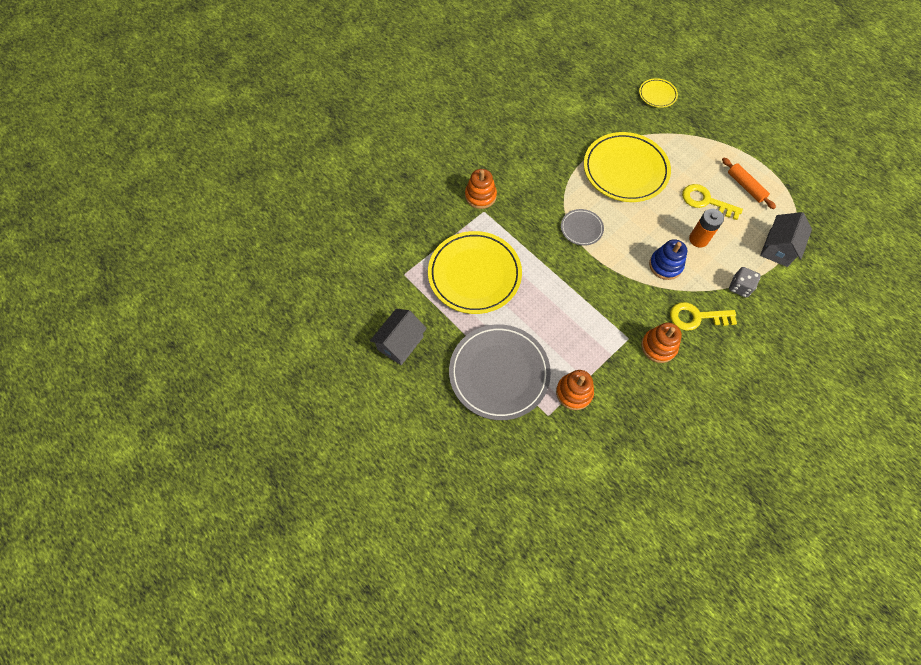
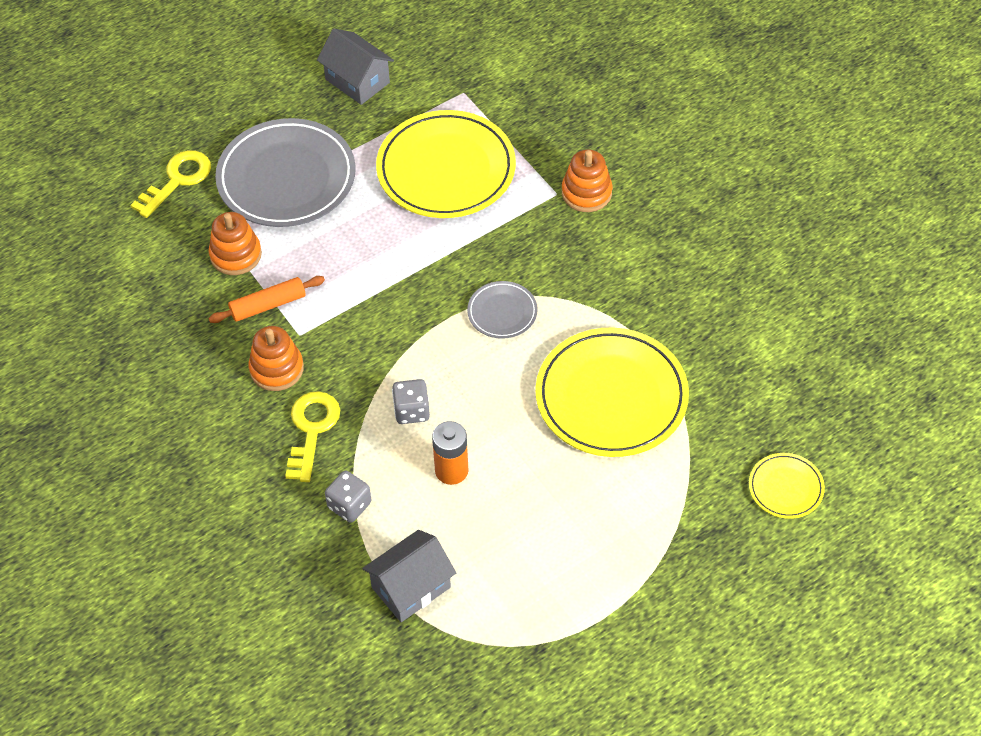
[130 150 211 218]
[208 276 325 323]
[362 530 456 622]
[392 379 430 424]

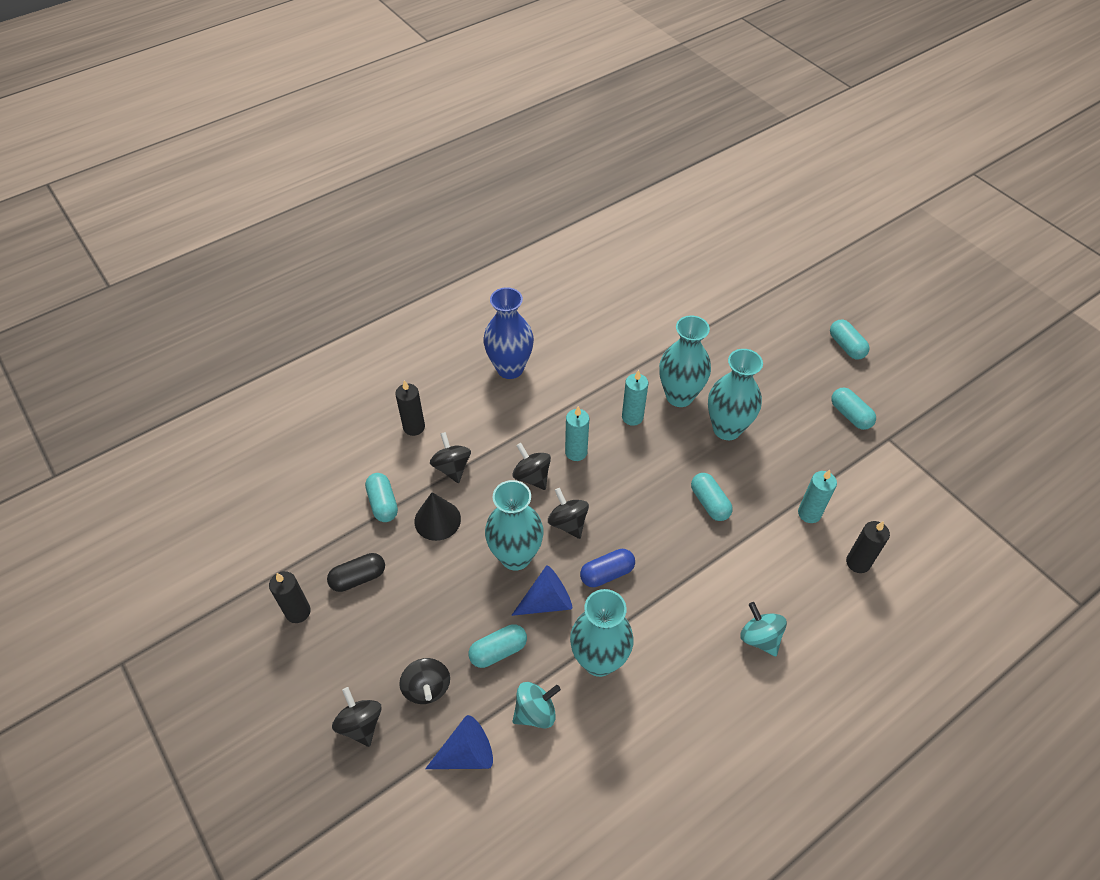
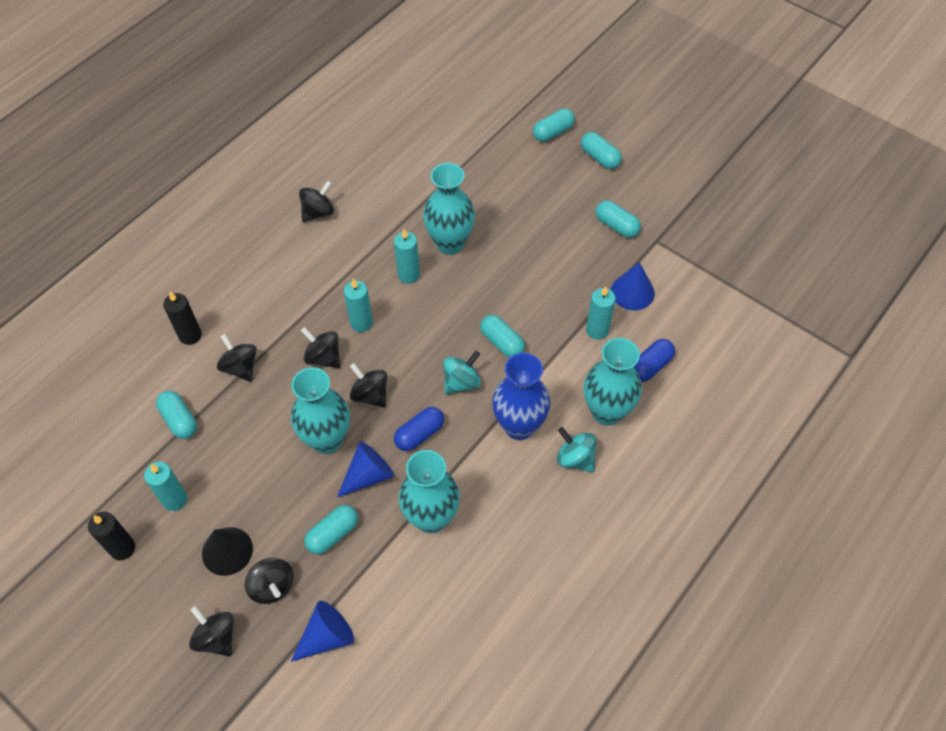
[144 462 187 511]
[202 527 253 576]
[299 181 334 222]
[443 351 481 395]
[492 353 550 440]
[533 108 575 142]
[584 338 642 426]
[611 262 655 310]
[634 339 675 382]

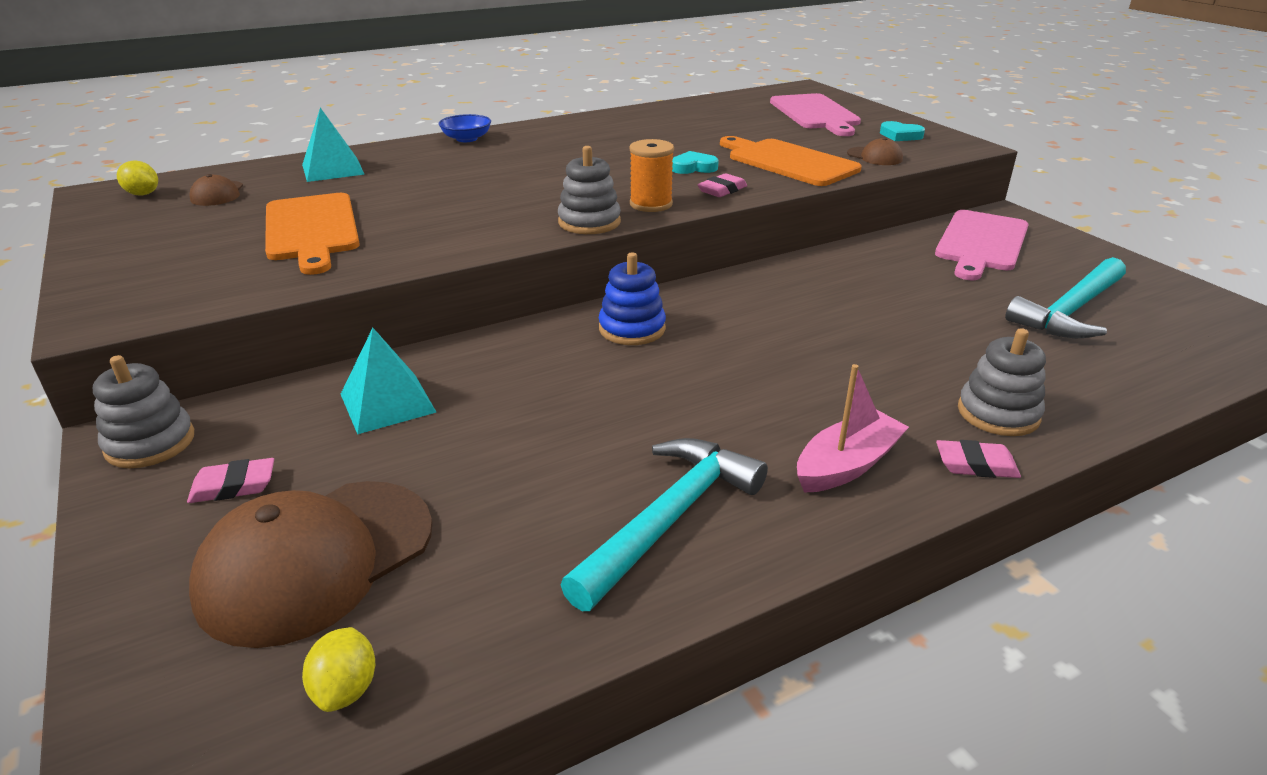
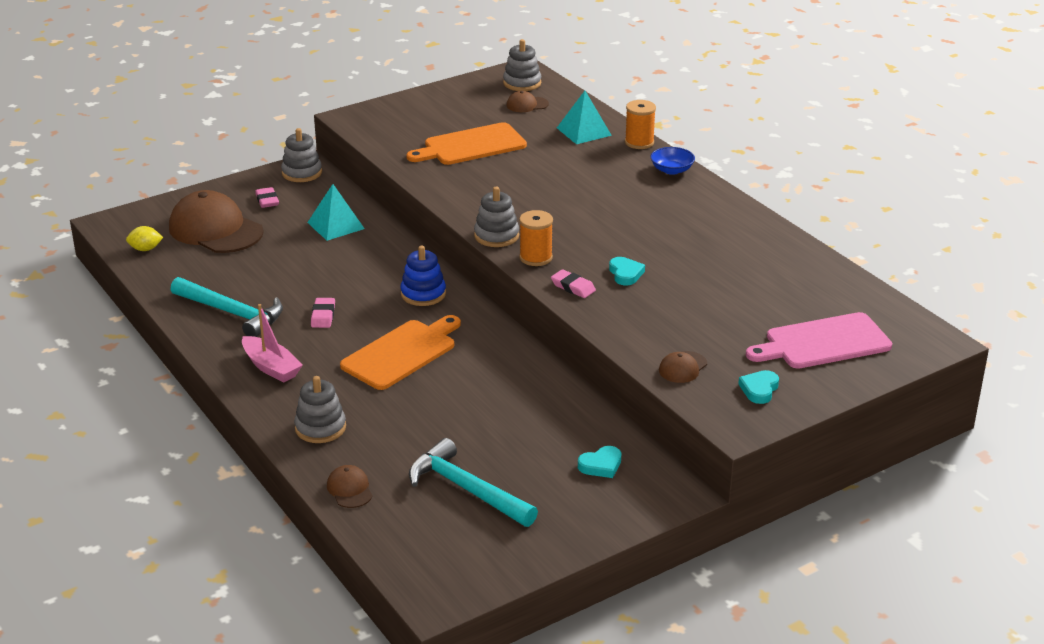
[311 298 335 328]
[327 465 373 508]
[340 315 461 390]
[503 39 541 91]
[578 446 621 478]
[625 100 656 149]

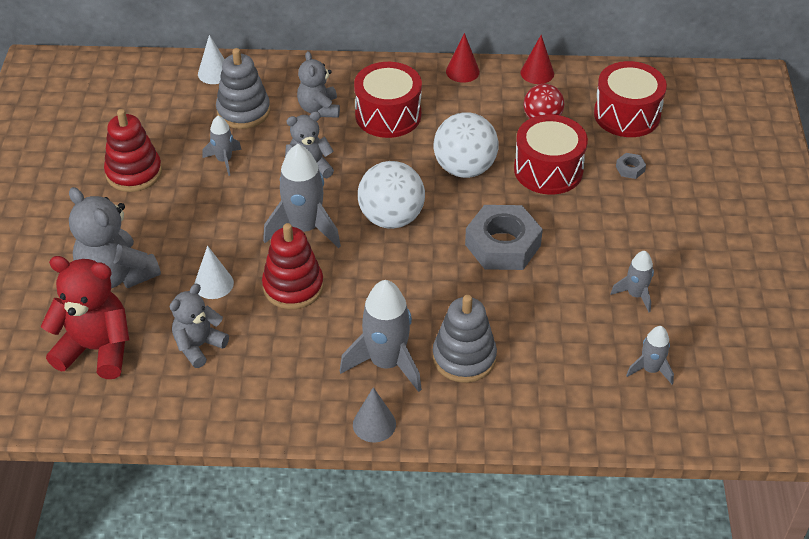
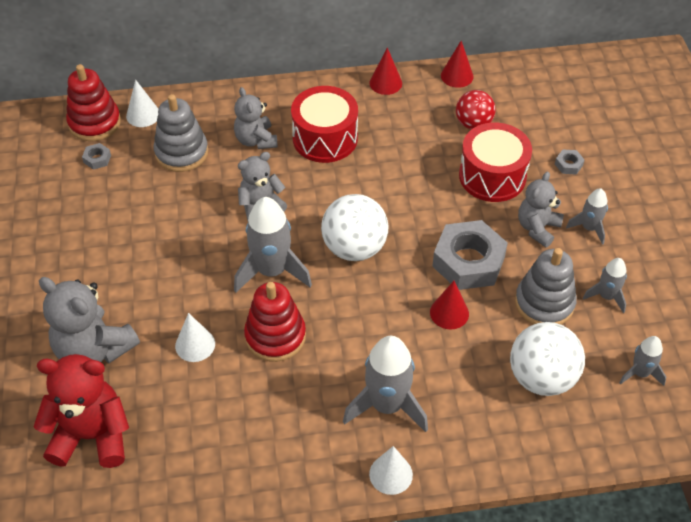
[66 64 121 141]
[82 143 111 170]
[369 446 413 495]
[430 281 469 329]
[510 322 585 396]
[515 248 577 325]
[518 172 564 247]
[566 189 608 245]
[594 61 667 137] (first image)

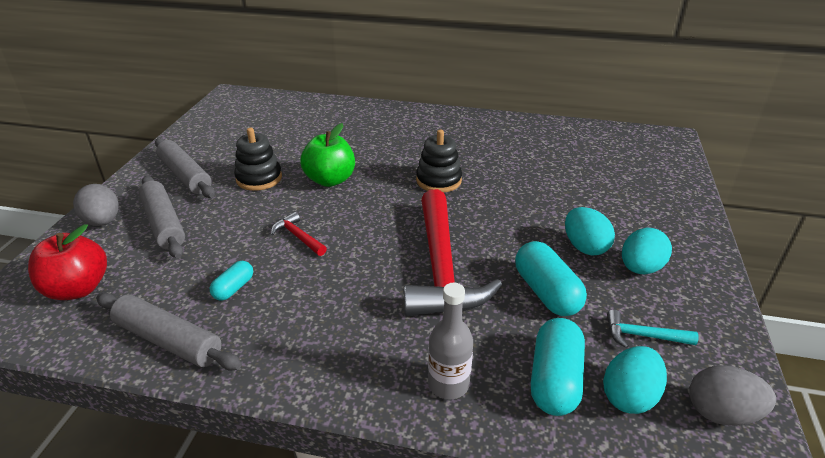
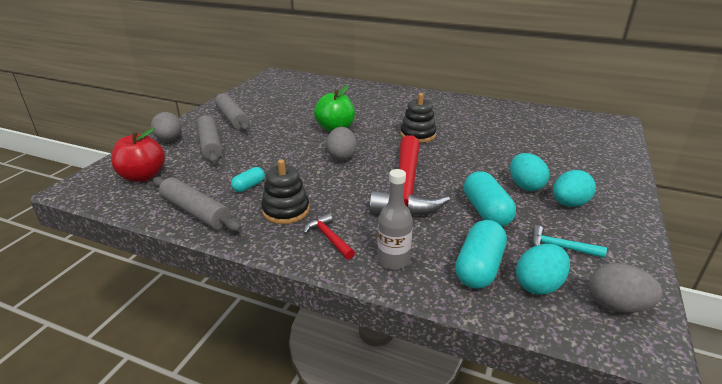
[261 160 310 224]
[303 213 355 260]
[326 127 357 161]

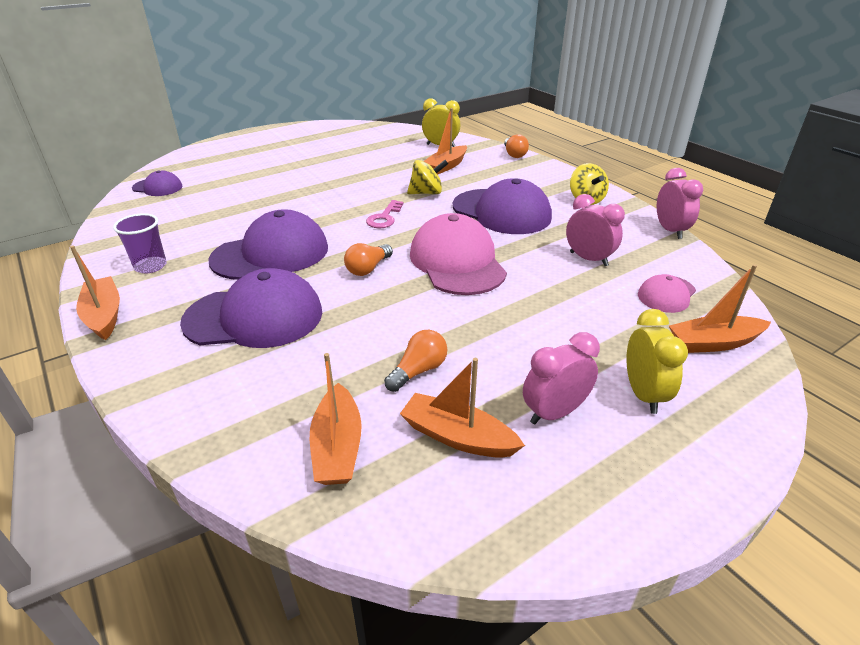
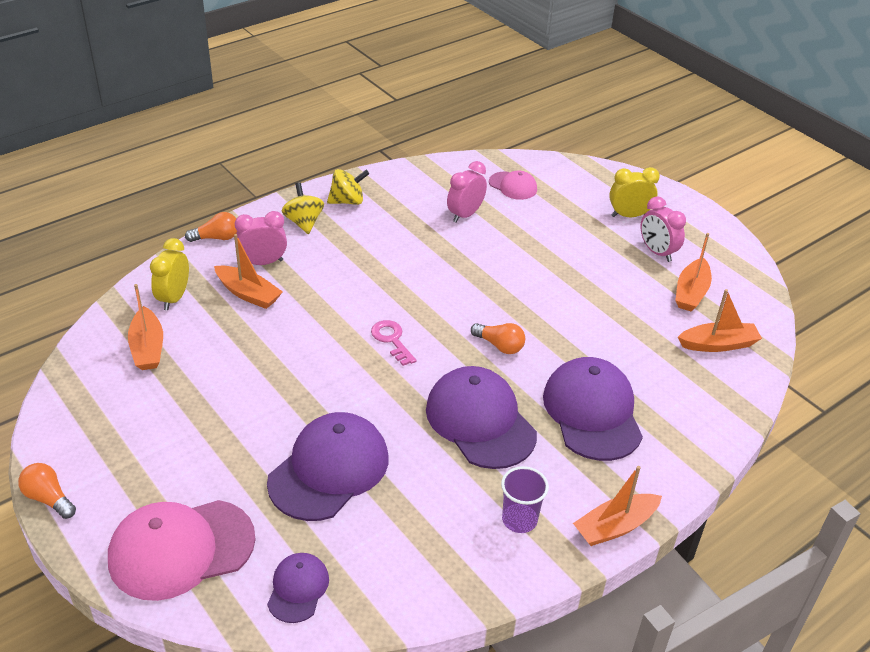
[18 463 76 519]
[108 500 256 601]
[128 284 163 370]
[235 211 287 265]
[267 412 388 521]
[282 182 324 234]
[371 320 416 366]

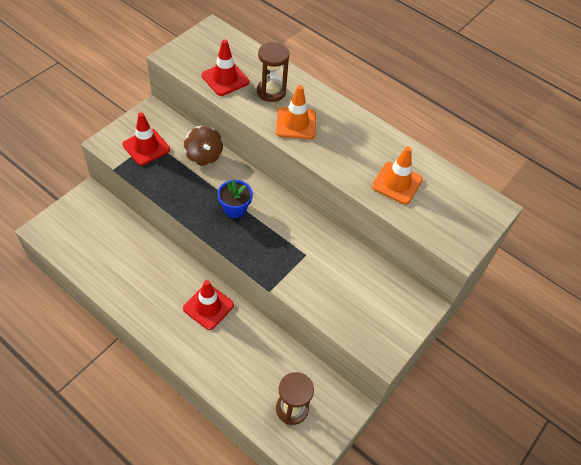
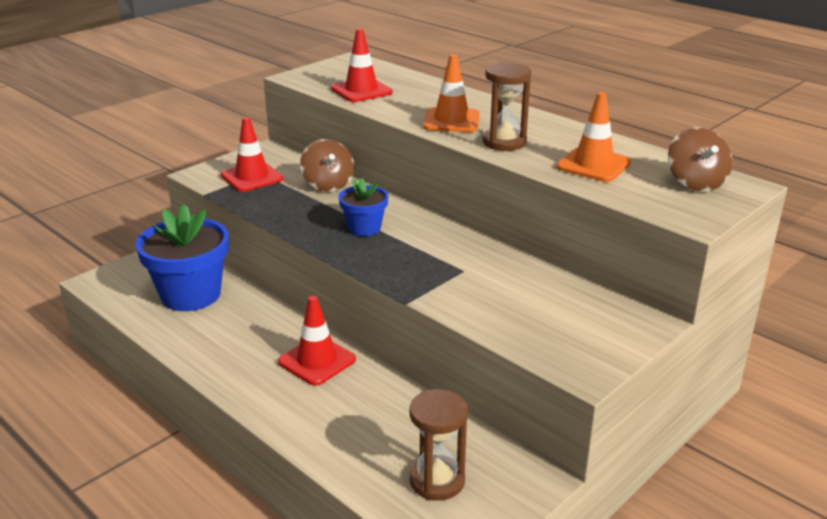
[135 204 229 311]
[483 62 531 151]
[668 127 733 192]

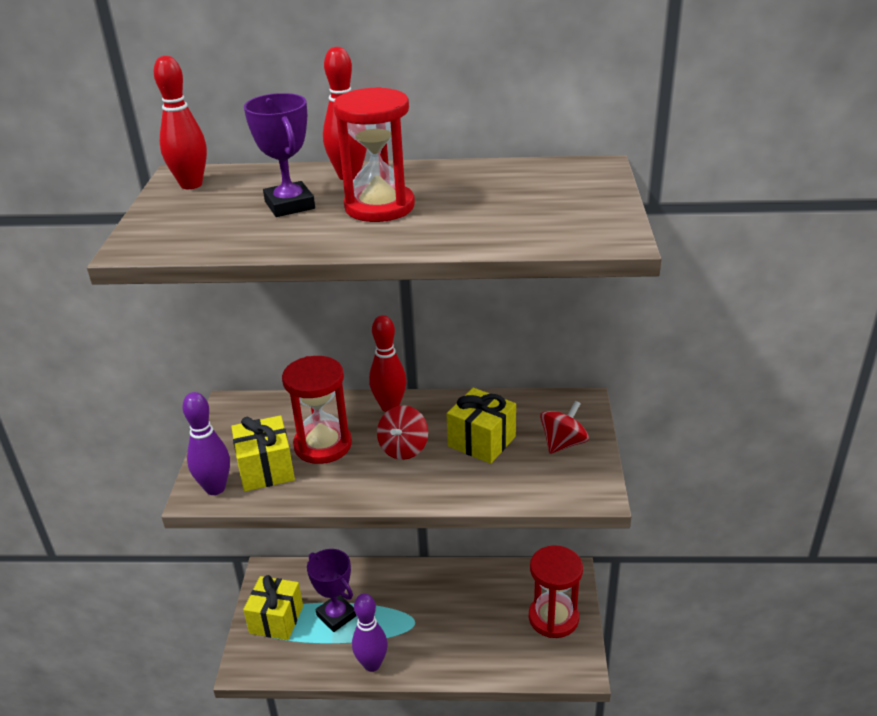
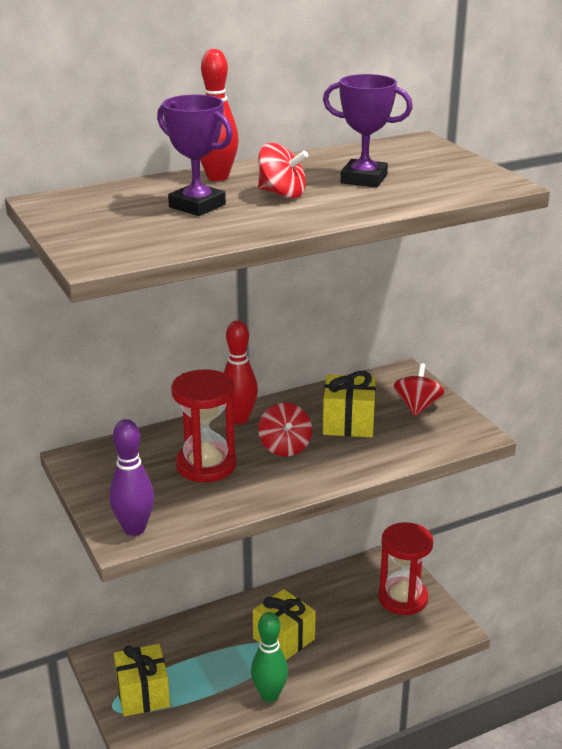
[251 612 288 702]
[253 589 316 660]
[258 143 308 199]
[323 74 413 187]
[154 56 207 189] (first image)

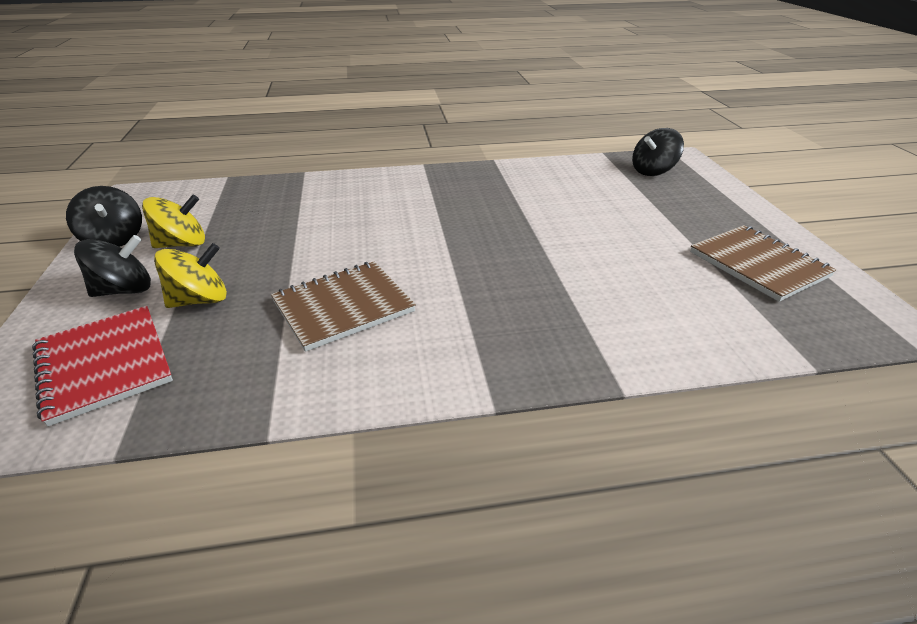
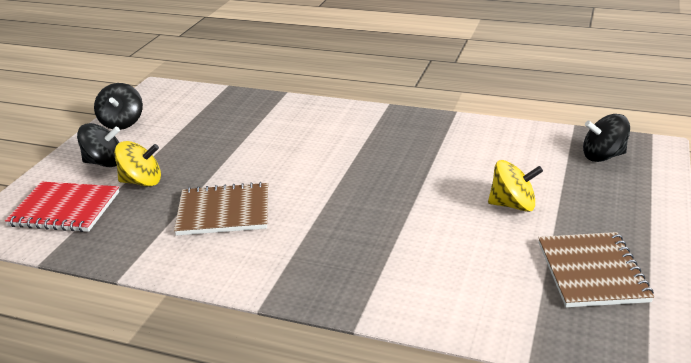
[5 182 119 232]
[488 160 543 212]

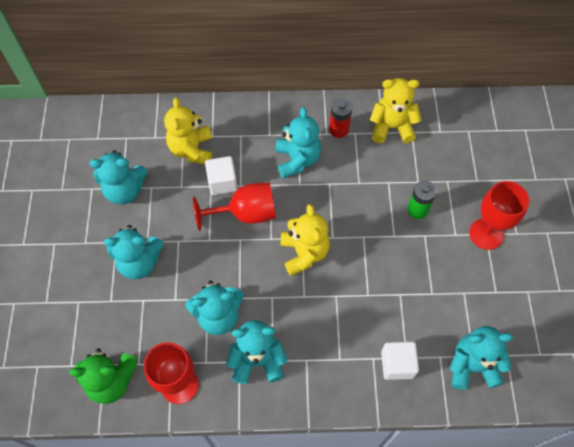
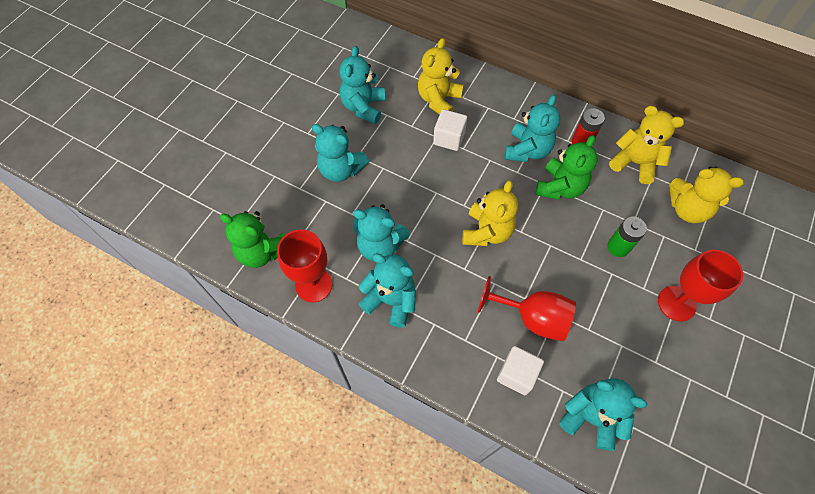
[339 46 385 124]
[478 276 576 341]
[535 135 598 200]
[669 166 744 223]

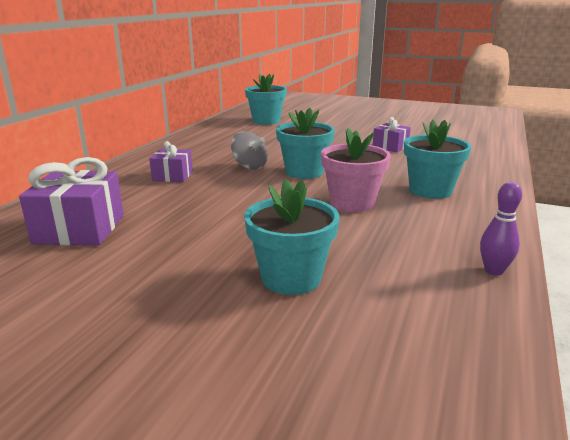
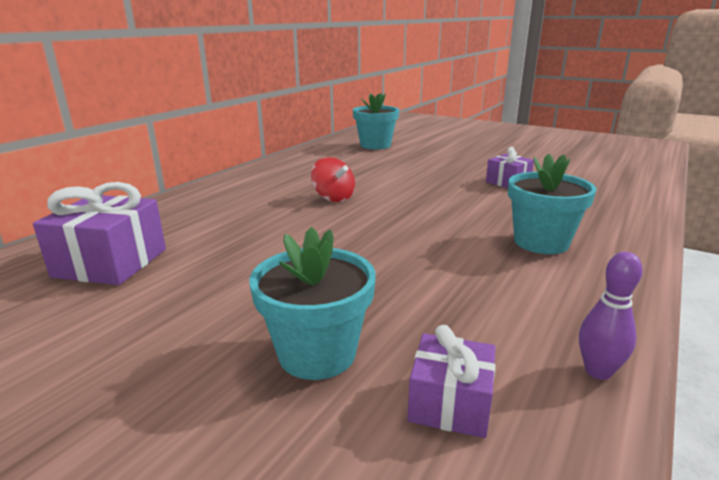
[311 157 355 202]
[408 325 496 438]
[276 108 335 179] (first image)
[321 128 391 212] (first image)

